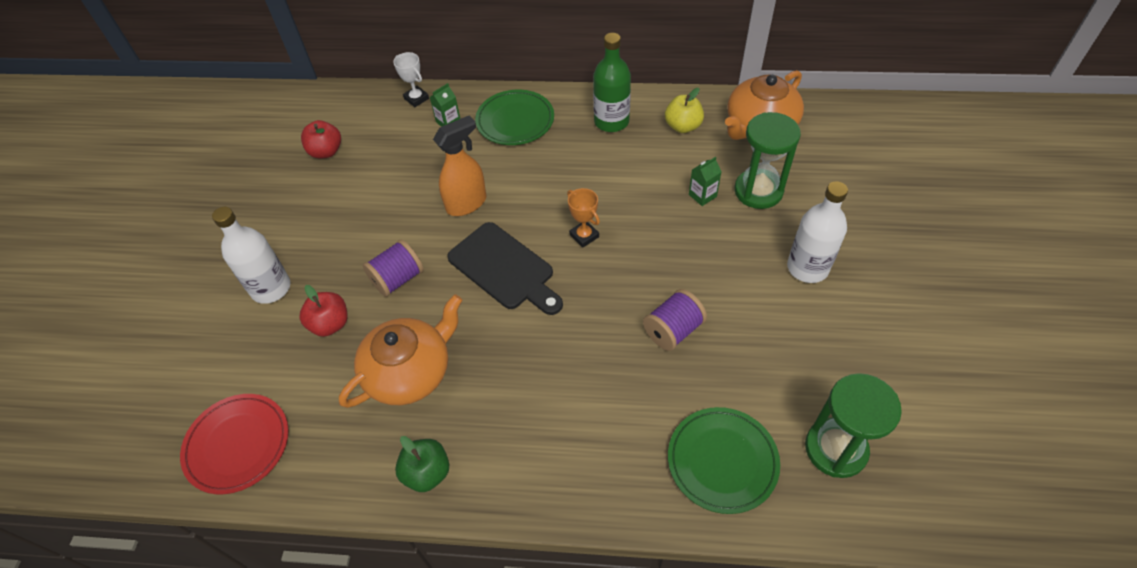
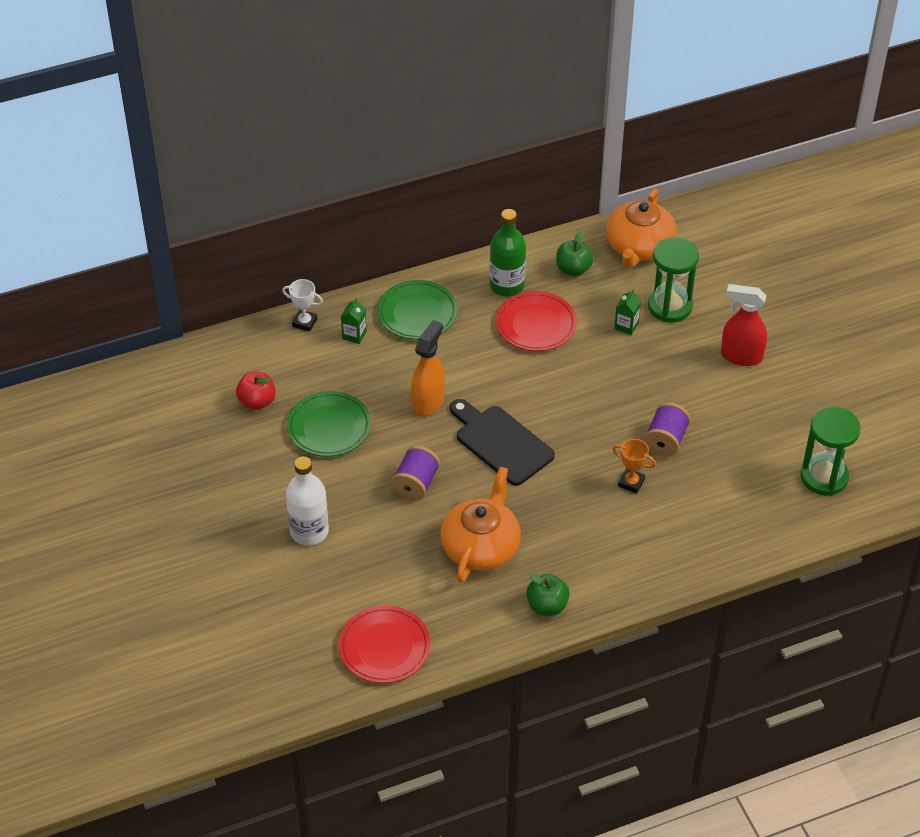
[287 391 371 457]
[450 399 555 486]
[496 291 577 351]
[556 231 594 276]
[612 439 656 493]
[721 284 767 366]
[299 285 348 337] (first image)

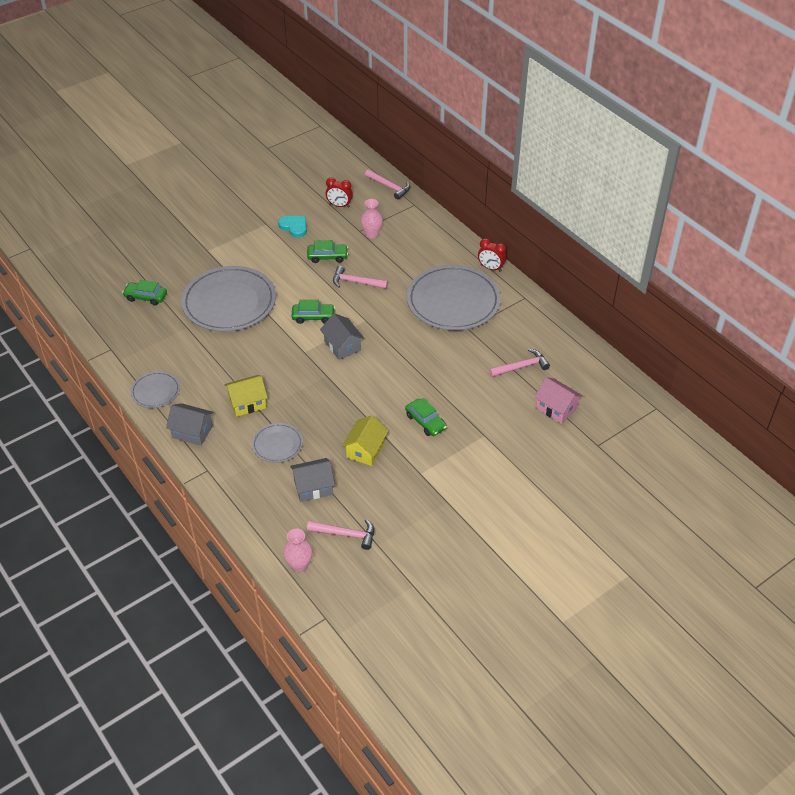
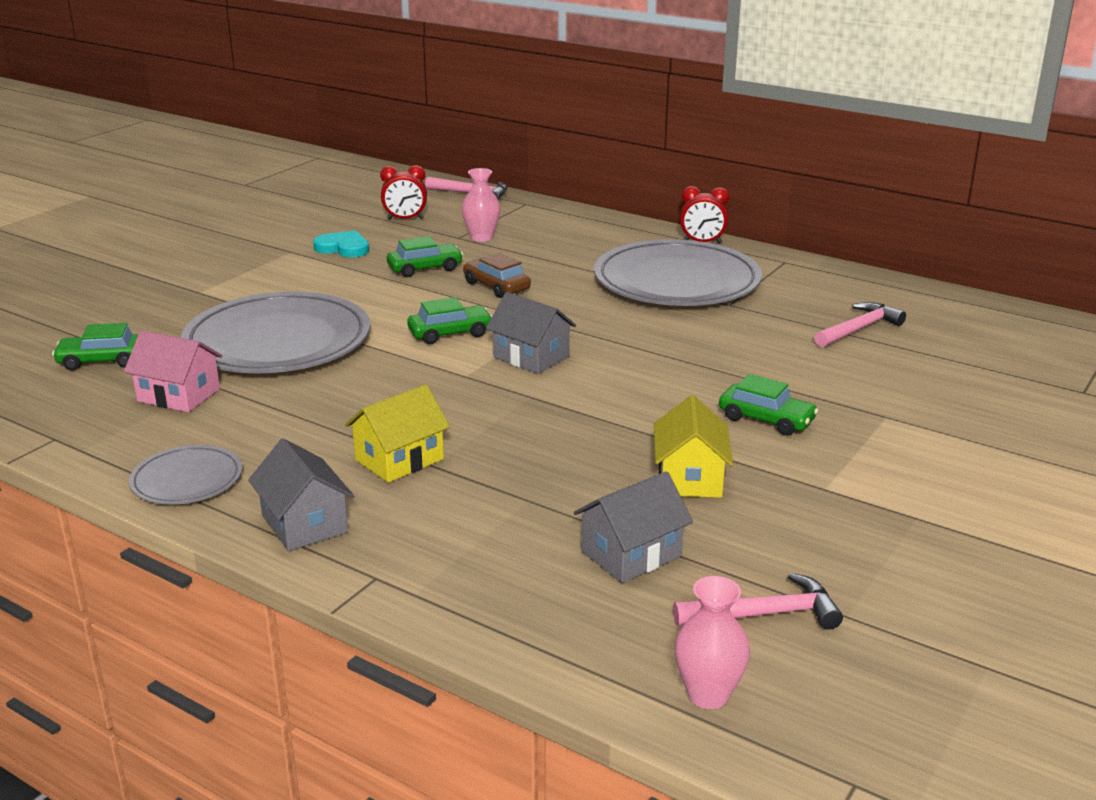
[124 330 223 412]
[248 439 354 551]
[463 253 531 298]
[252 423 303 463] (first image)

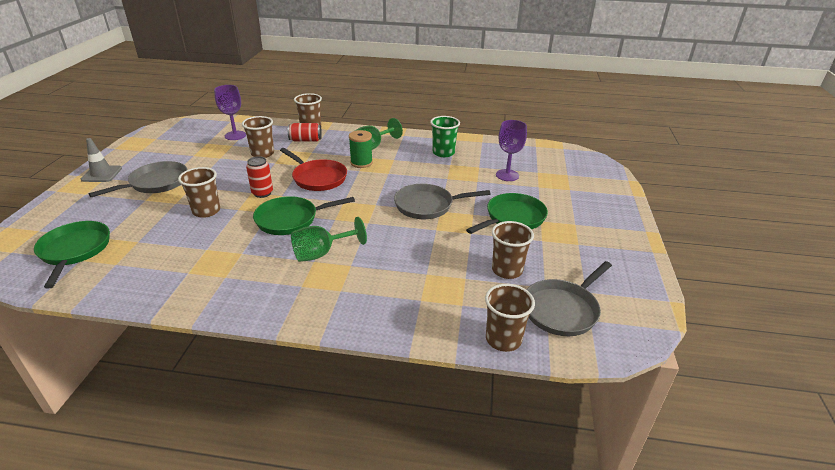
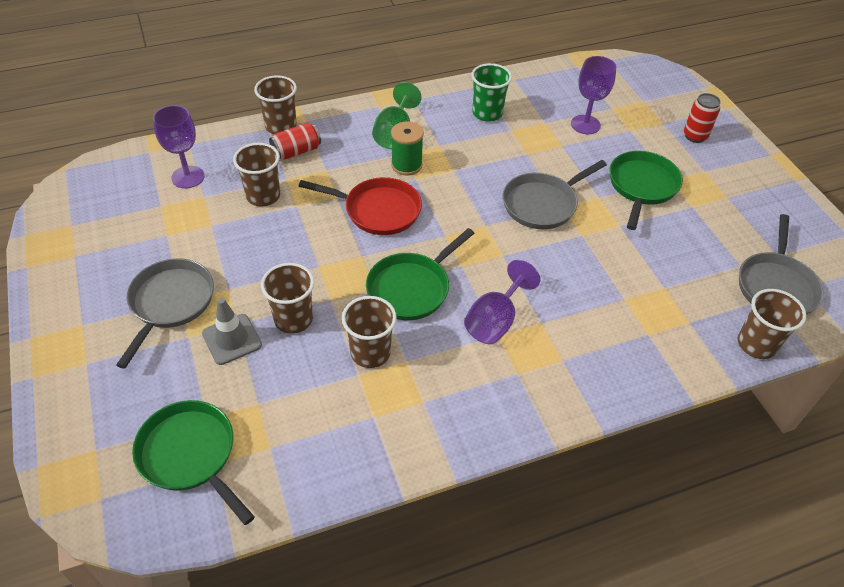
[202 298 262 365]
[342 296 397 368]
[464 260 540 344]
[684 93 721 143]

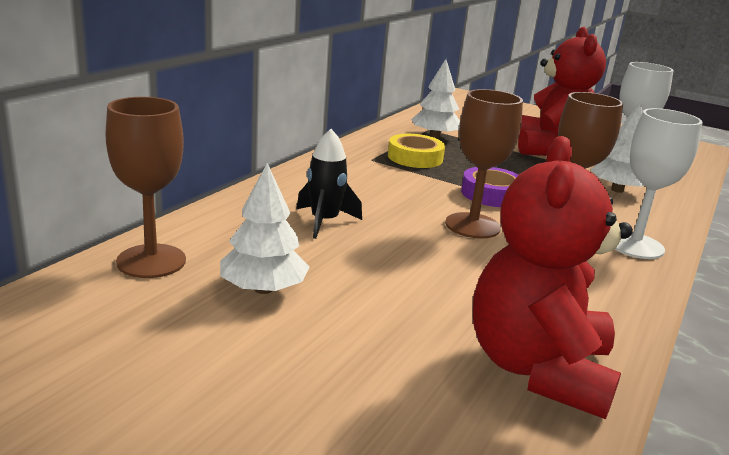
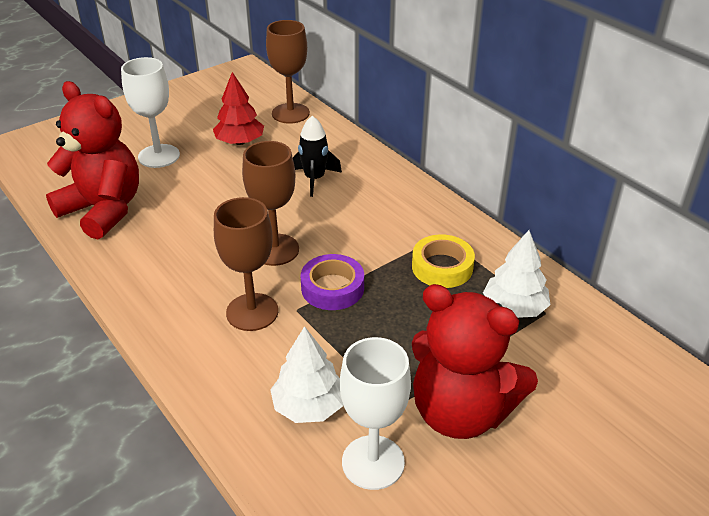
[121 57 180 168]
[213 72 264 145]

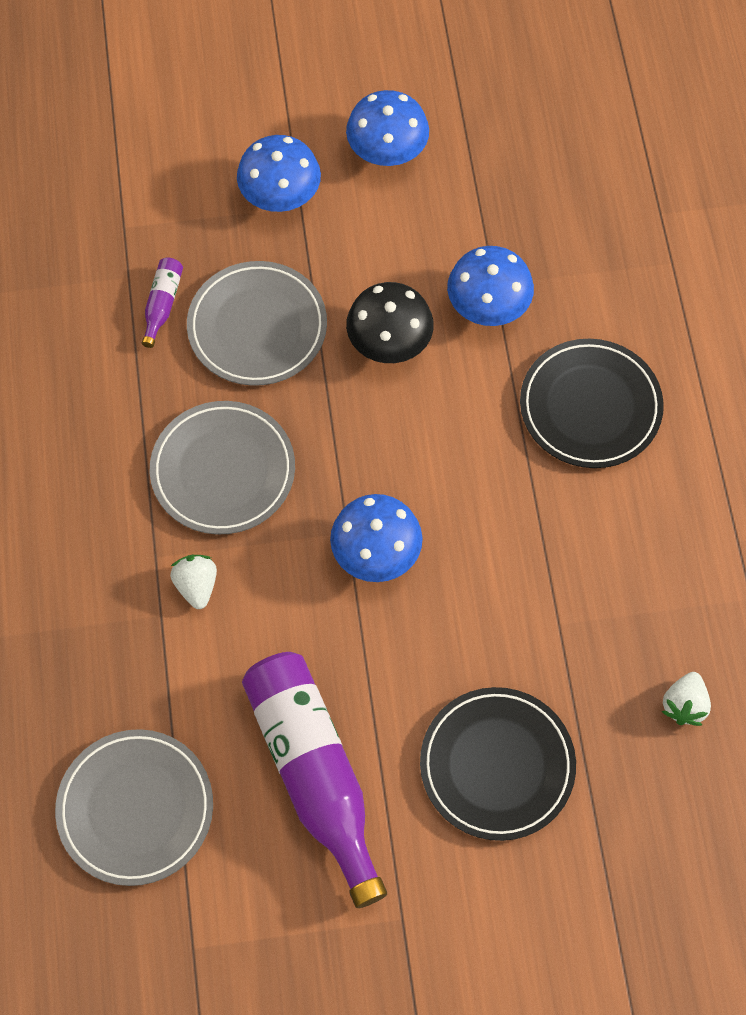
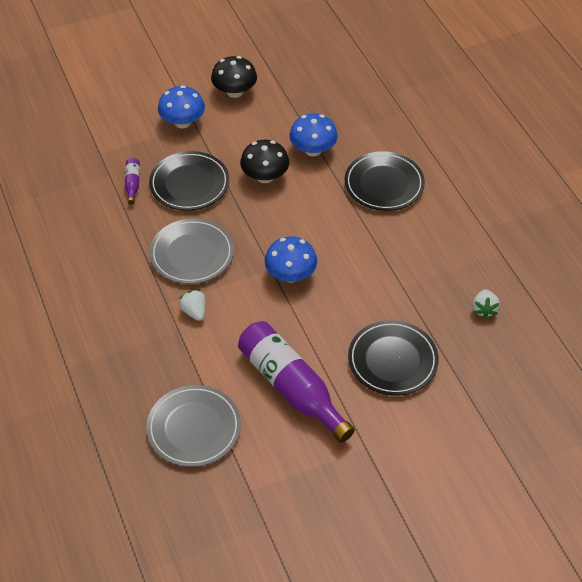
[149 151 229 211]
[211 56 257 98]

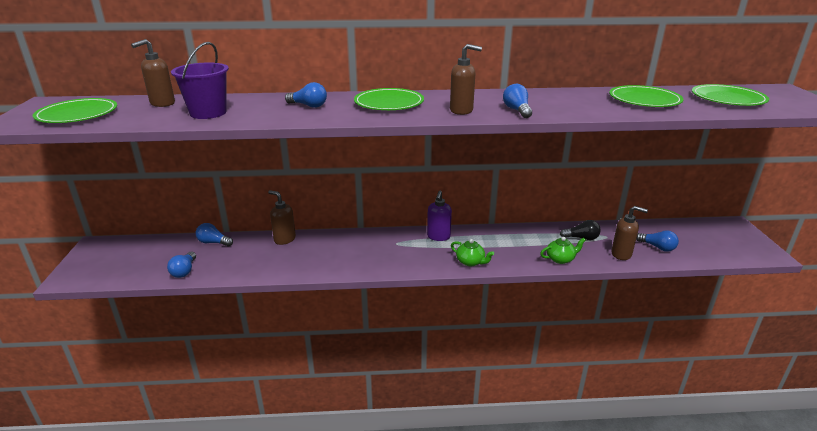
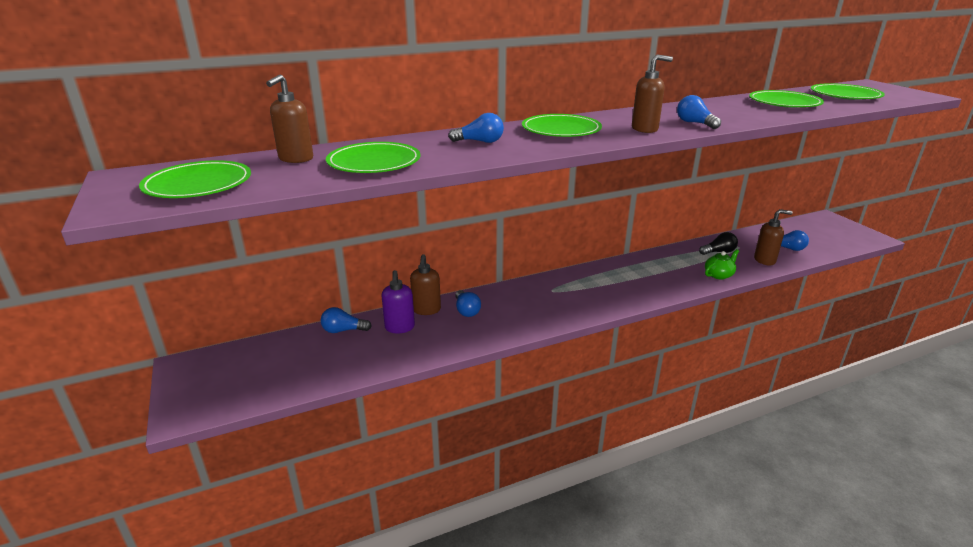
[326 142 420 173]
[382 270 415 333]
[410 254 441 315]
[455 290 481 317]
[451 239 494 266] (first image)

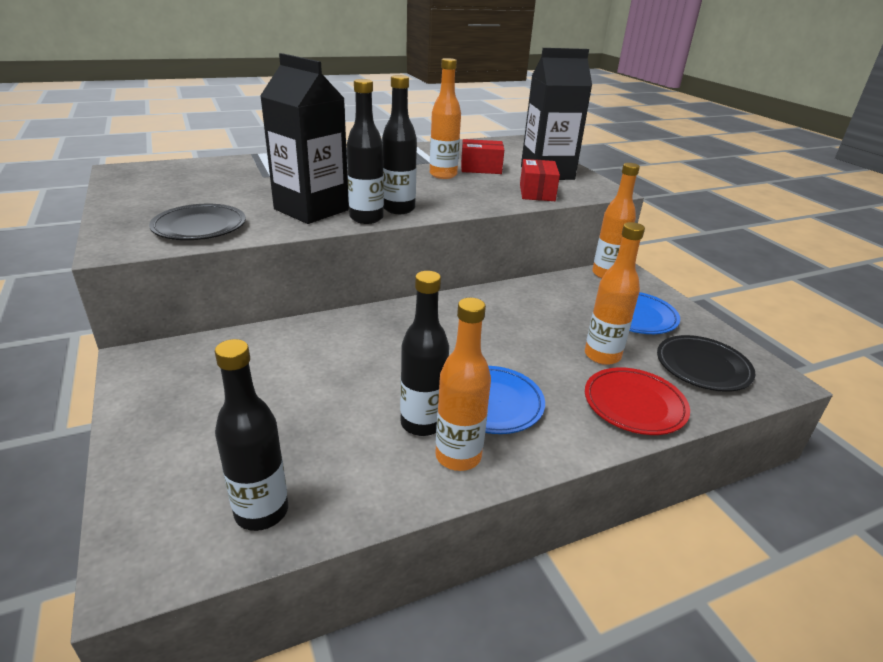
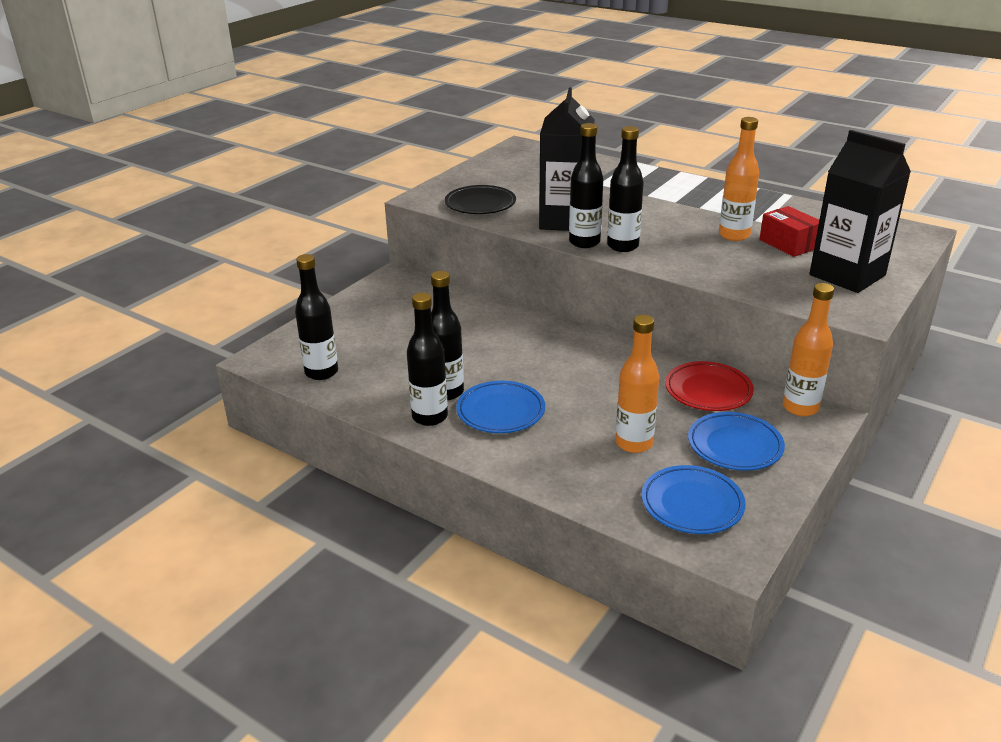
[407 292 448 426]
[642 465 746 534]
[665 361 754 411]
[520 159 560 201] (first image)

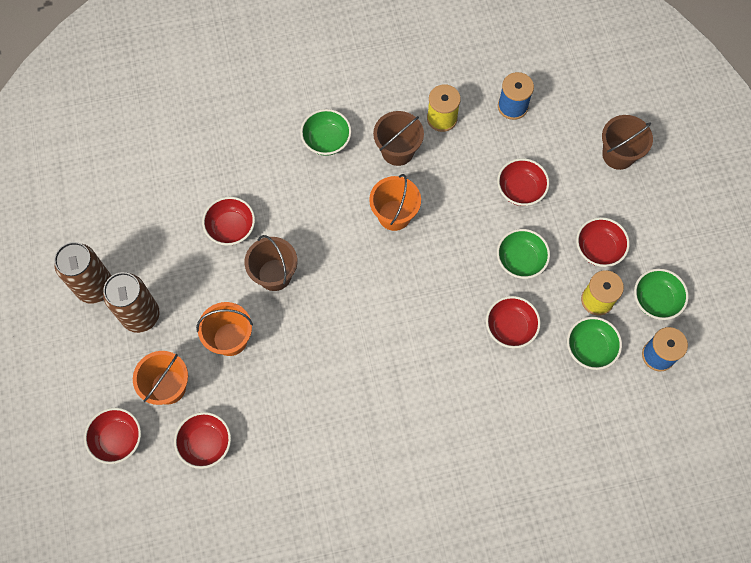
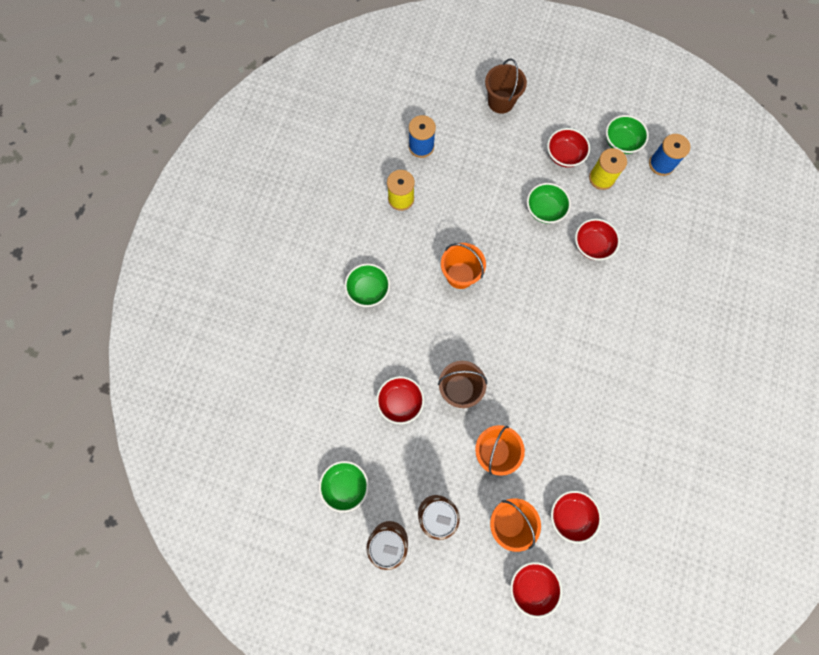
[319 461 369 513]
[373 111 424 166] (first image)
[497 158 549 206] (first image)

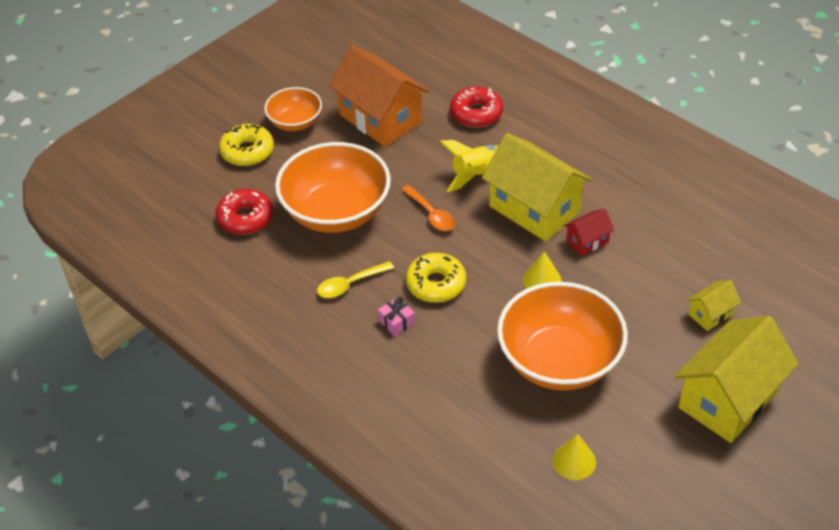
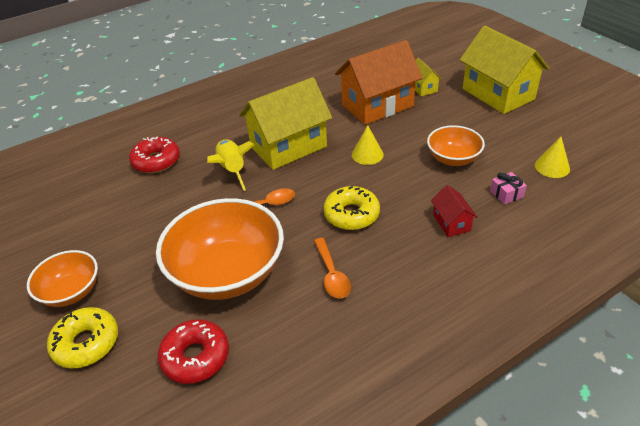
[314 238 351 298]
[335 40 422 125]
[427 125 485 166]
[431 185 478 237]
[490 172 527 205]

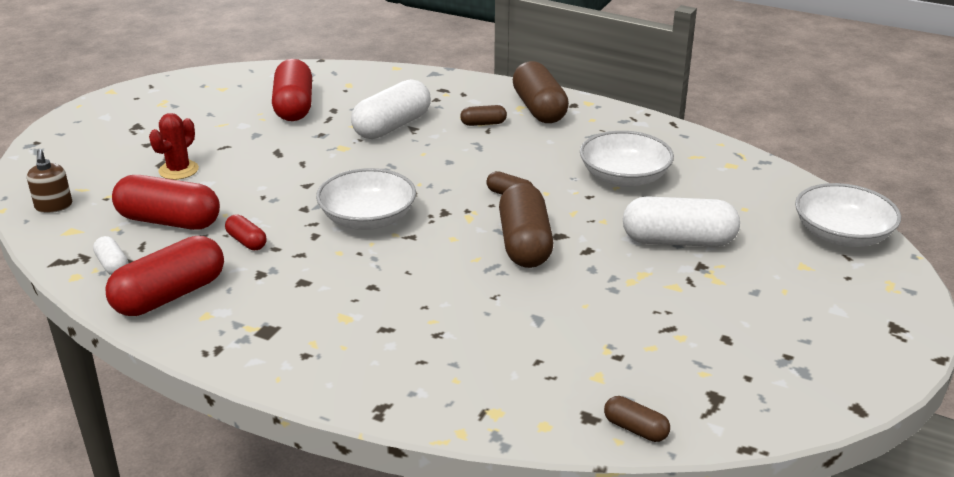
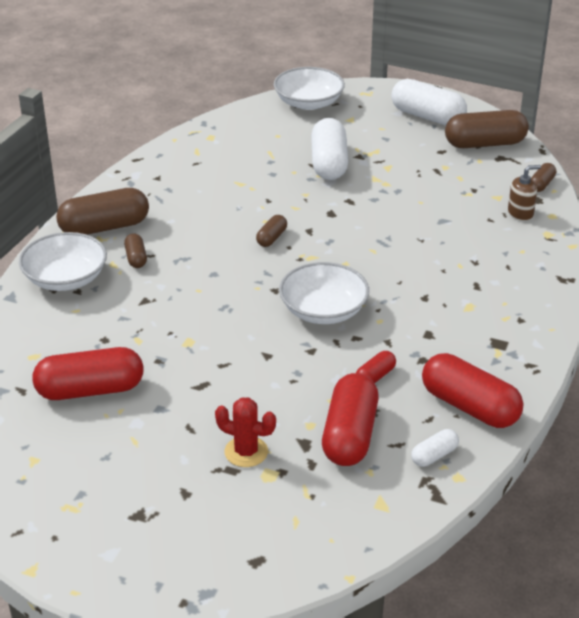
[19 232 107 291]
[391 79 467 125]
[445 110 529 148]
[508 165 541 221]

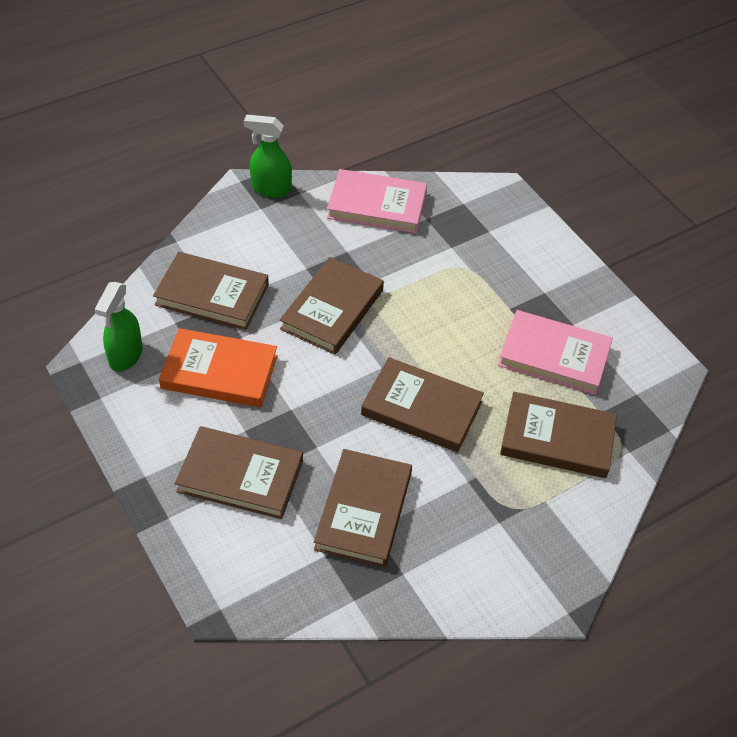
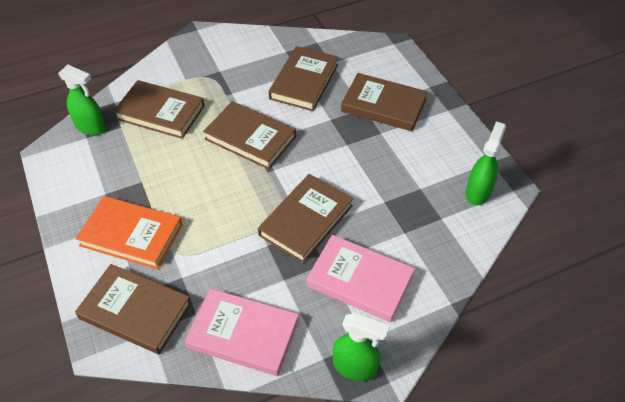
[58 64 106 135]
[75 196 183 269]
[75 264 192 354]
[306 235 415 322]

